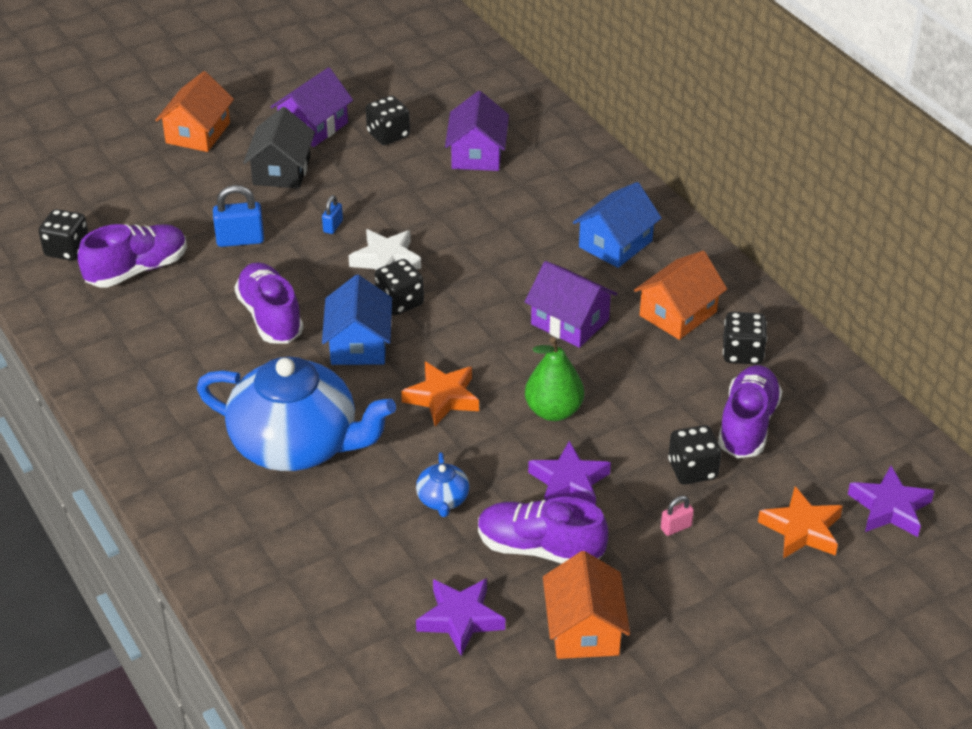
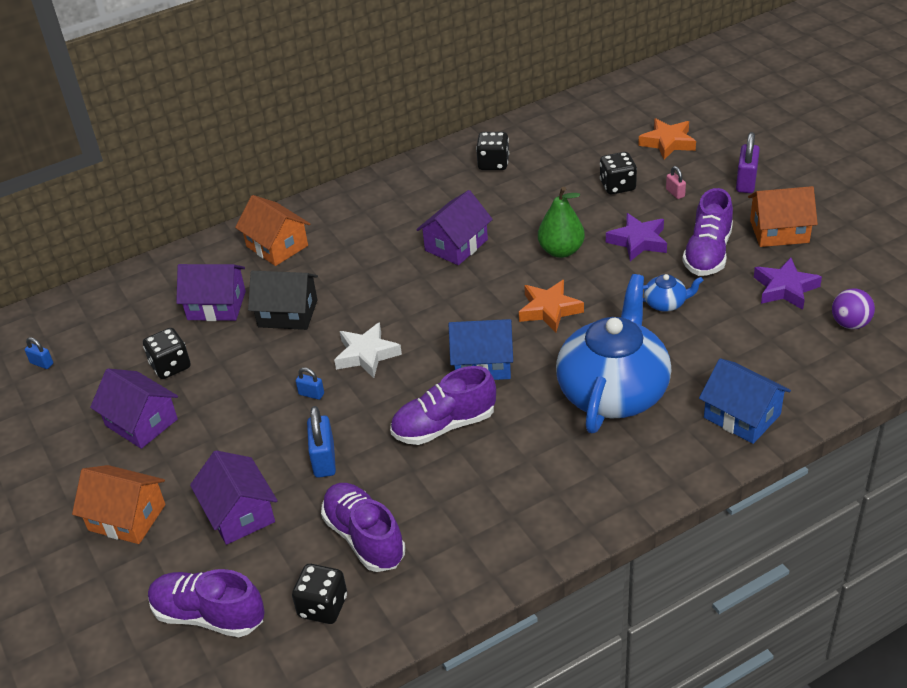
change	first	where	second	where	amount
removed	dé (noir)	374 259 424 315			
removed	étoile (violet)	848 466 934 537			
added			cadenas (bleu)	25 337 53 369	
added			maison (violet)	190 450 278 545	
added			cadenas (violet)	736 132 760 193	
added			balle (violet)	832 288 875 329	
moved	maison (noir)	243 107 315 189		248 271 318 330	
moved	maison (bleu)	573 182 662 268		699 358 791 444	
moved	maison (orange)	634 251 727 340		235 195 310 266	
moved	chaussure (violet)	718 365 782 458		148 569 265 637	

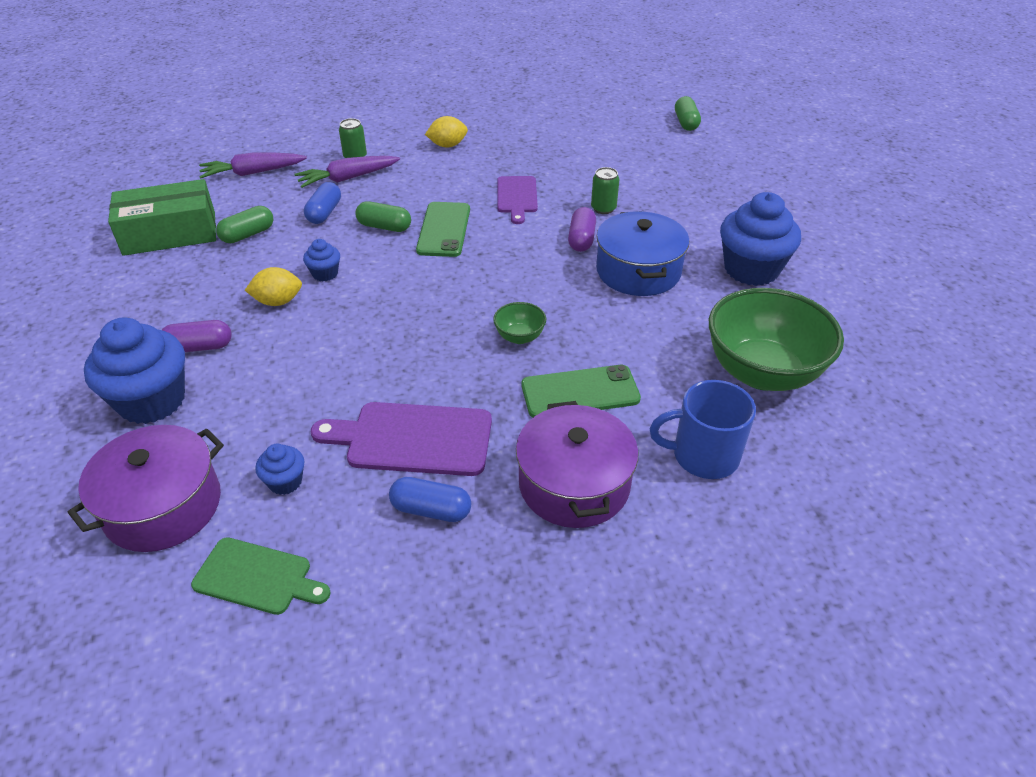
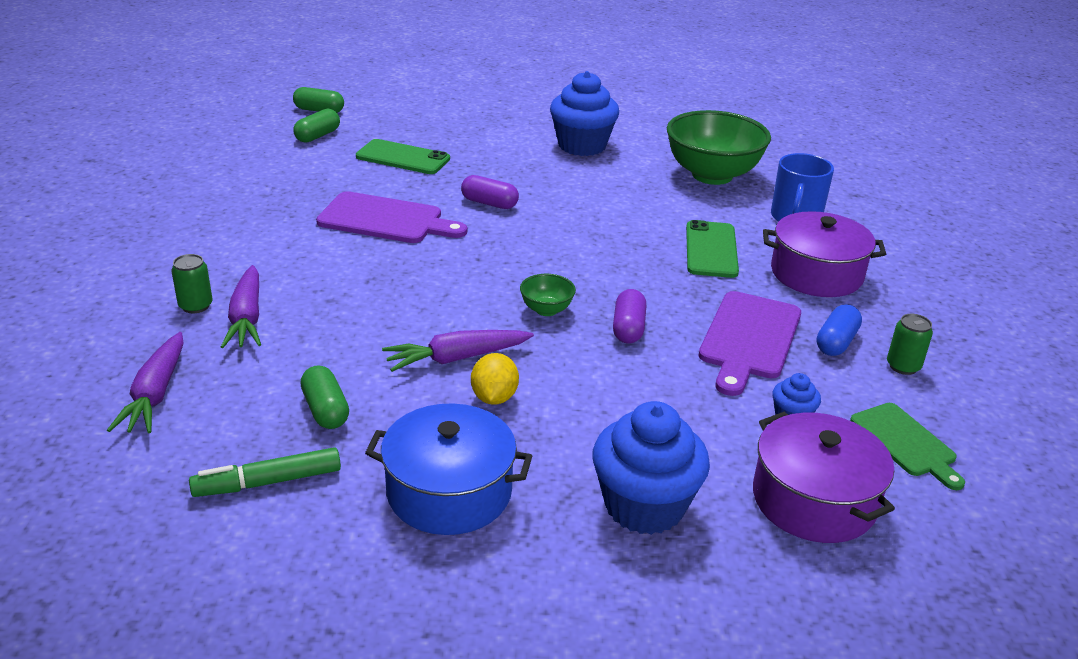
change	first	where	second	where	amount
removed	gélule (bleu)	304 182 341 224			
removed	citron (jaune)	425 116 468 148			
moved	gélule (violet)	162 320 232 352		613 289 646 344	
moved	gélule (vert)	356 201 411 232		293 109 340 143	
moved	téléphone (vert)	416 202 470 257		356 139 450 174	
moved	bol (vert)	493 302 546 344		520 274 576 316	
moved	canette (vert)	591 167 619 214		887 314 933 375	
moved	marmite (bleu)	596 211 689 296		365 403 532 535	
replaced	boîte (vert)	108 179 216 256	feutre (vert)	189 447 341 497	
replaced	muffin (bleu)	303 239 340 281	carotte (violet)	382 330 534 372	
turned	planche à découper (vert)	191 537 331 615		850 403 965 490	120 degrees clockwise
resized	planche à découper (violet)	497 176 538 224		316 191 467 243	x1.52

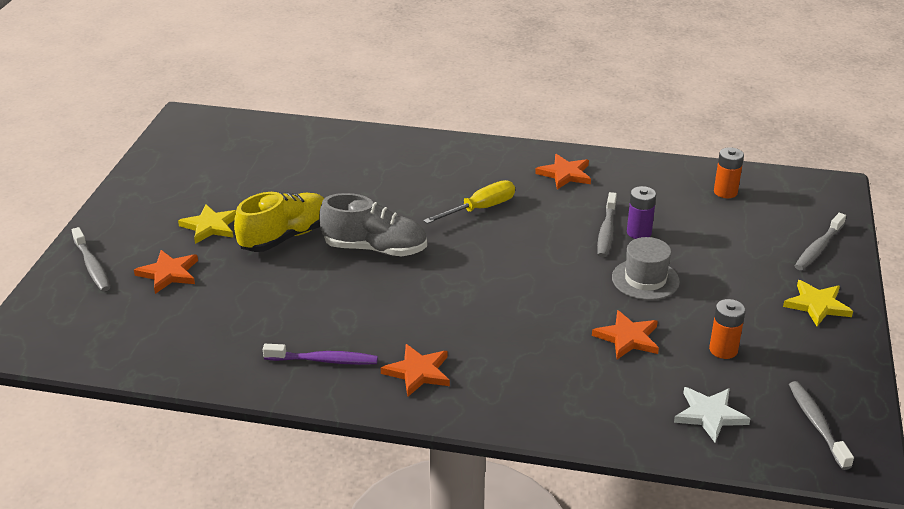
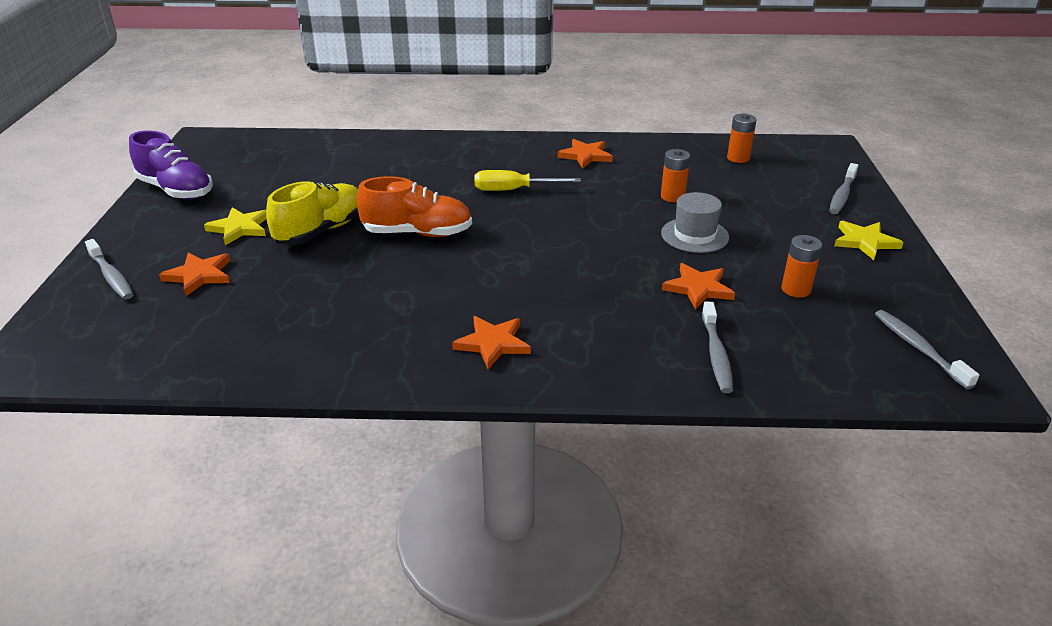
change	first	where	second	where	amount
removed	brosse à dents (violet)	263 344 378 365			
removed	étoile (blanc)	674 387 750 442			
added			chaussure (violet)	129 131 213 199	
moved	brosse à dents (gris)	597 192 617 257		702 302 733 393	
recoloured	chaussure (gris)	319 193 427 256	chaussure (orange)	356 176 472 237	
recoloured	pile (violet)	627 186 656 239	pile (orange)	661 149 690 202	
turned	tournevis (jaune)	423 180 515 224		475 170 581 191	135 degrees counterclockwise

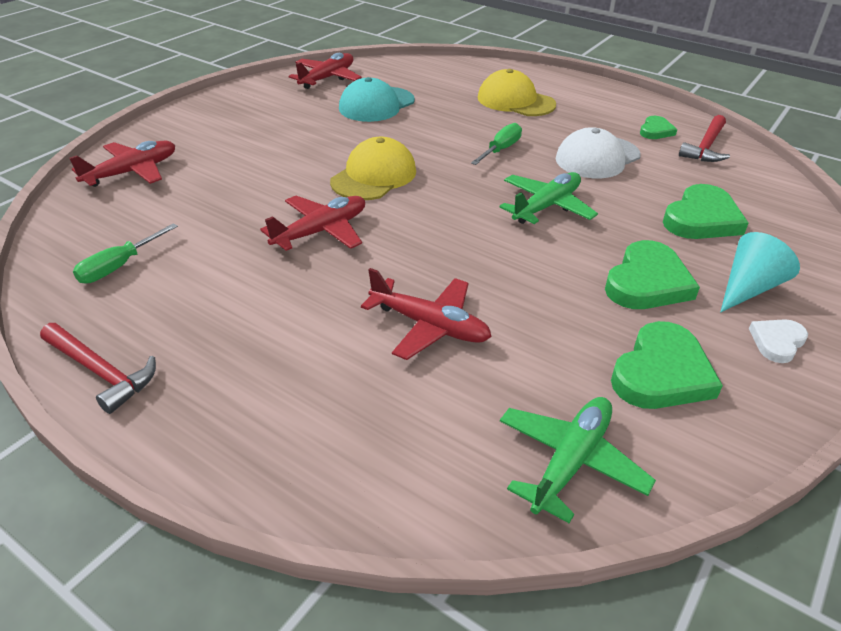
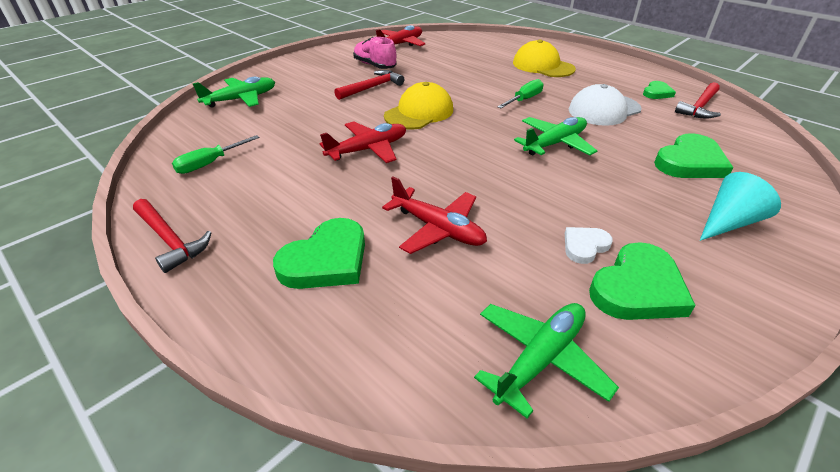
change	first	where	second	where	amount
removed	casquette (turquoise)	339 77 415 122			
added			marteau (rouge)	334 70 404 100	
added			chaussure (rose)	353 37 397 69	
moved	cœur (vert)	605 240 700 309		273 218 365 289	
moved	cœur (blanc)	749 319 808 363		565 227 613 264	
recoloured	avion (rouge)	69 141 175 187	avion (vert)	192 77 275 107	

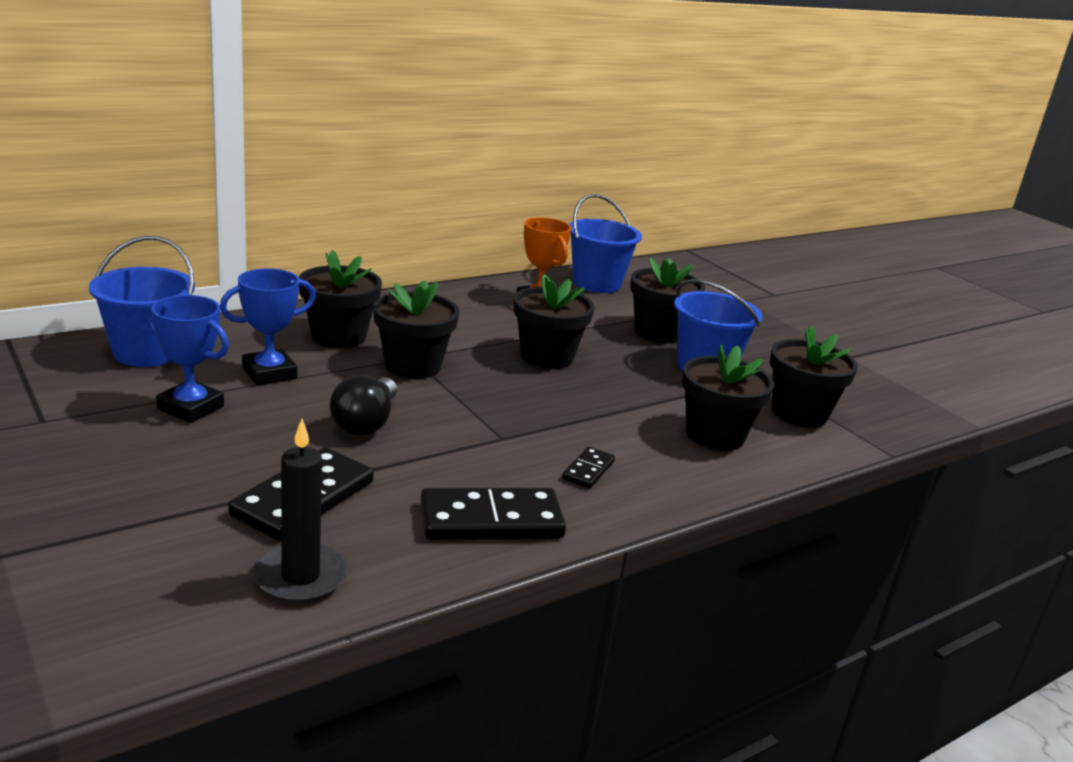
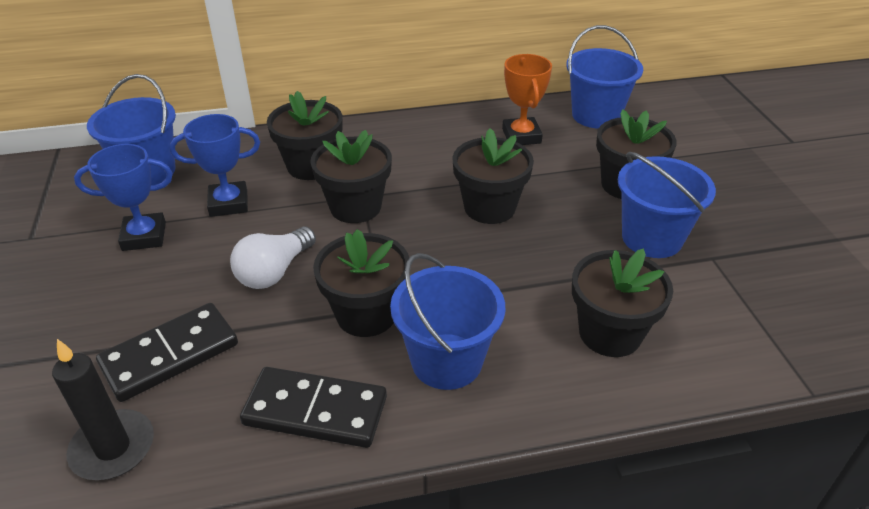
change	first	where	second	where	amount
moved	pot de fleurs (noir)	770 325 858 428		313 229 409 337	
replaced	domino (noir)	562 447 615 488	seau (bleu)	390 253 505 390	
recoloured	ampoule (noir)	330 375 397 436	ampoule (blanc)	230 226 316 289	
turned	trophée (bleu)	147 295 229 423		74 144 173 251	60 degrees counterclockwise

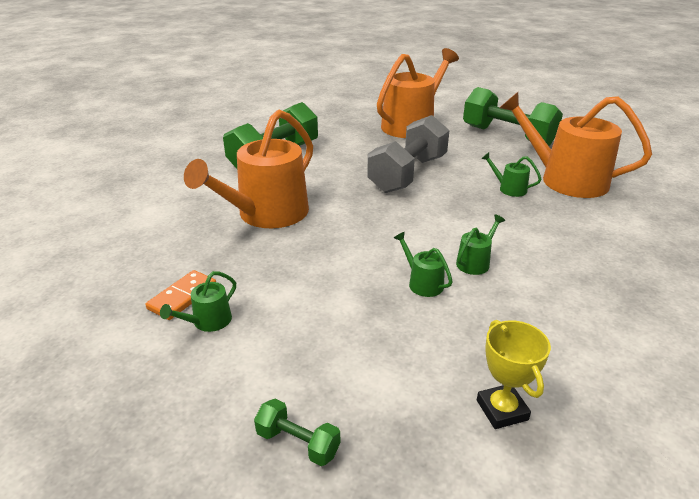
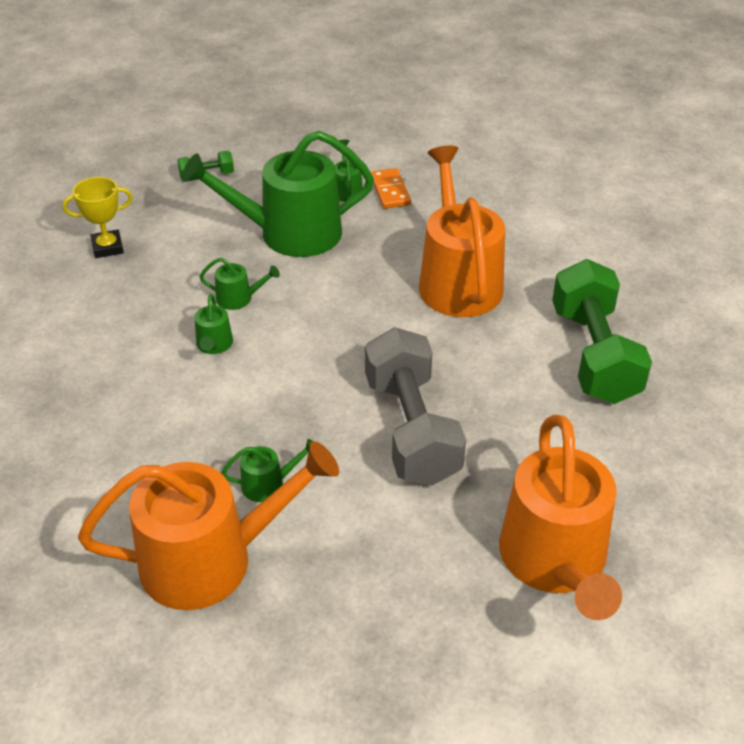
change	first	where	second	where	amount
removed	haltère (vert)	463 87 563 146			
added			arrosoir (vert)	182 131 374 257	
turned	trophée (jaune)	477 320 551 429		62 177 133 258	45 degrees counterclockwise

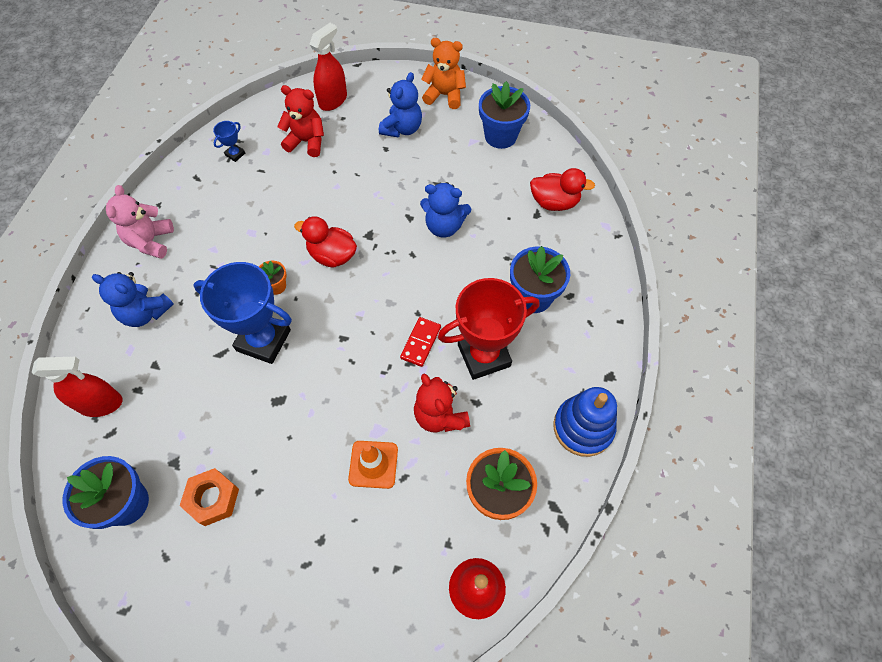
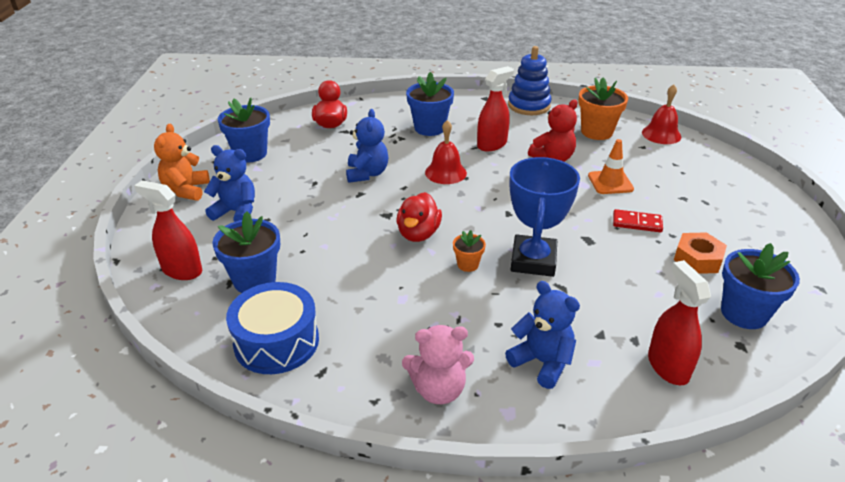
change	first	where	second	where	amount
added			cloche (rouge)	425 120 467 184	
moved	domino (rouge)	400 317 441 367		613 209 663 232	
replaced	trophée (bleu)	213 121 245 162	tambour (bleu)	226 282 319 374	
replaced	ours en peluche (rouge)	277 85 324 157	pot de fleurs (bleu)	212 211 280 293	
replaced	trophée (rouge)	438 278 539 380	vaporisateur (rouge)	477 66 514 151	
turned	ours en peluche (bleu)	92 272 174 327		505 281 580 389	60 degrees counterclockwise

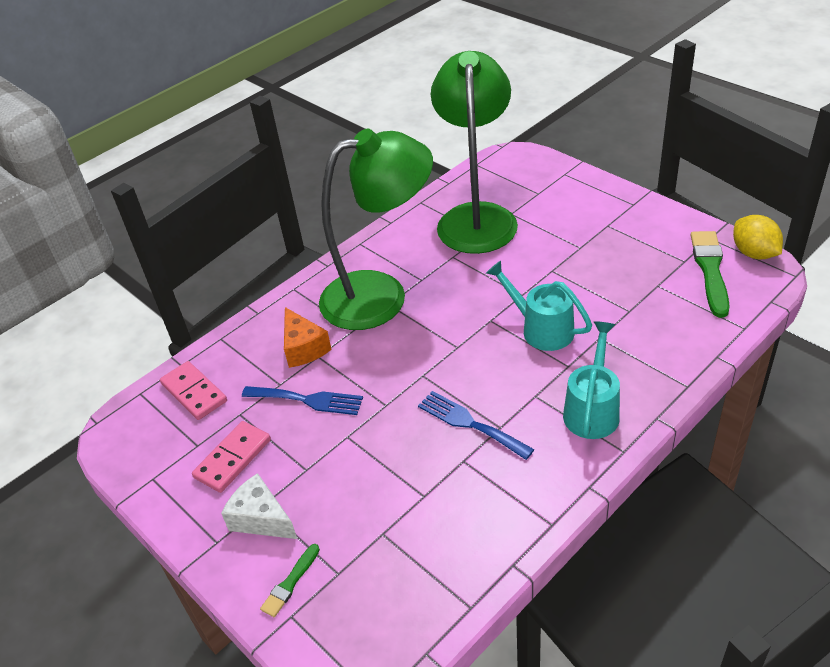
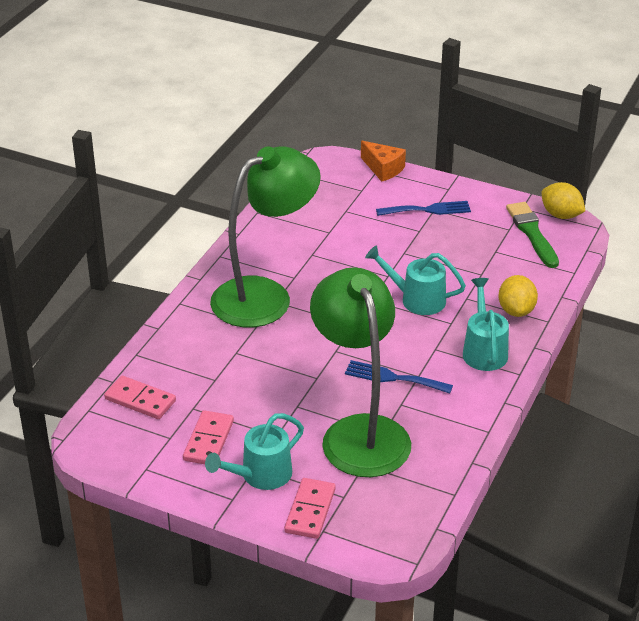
change	first	where	second	where	amount
added			citron (jaune)	498 275 538 317	
moved	fourchette (bleu)	242 386 363 415		376 201 471 216	
moved	fromage (orange)	284 307 332 368		361 141 406 182	
moved	lampe (vert)	431 51 518 254		310 267 411 477	
replaced	fromage (blanc)	221 473 297 539	arrosoir (turquoise)	205 413 304 490	
replaced	pinceau (vert)	260 544 320 617	domino (rose)	284 478 336 539	

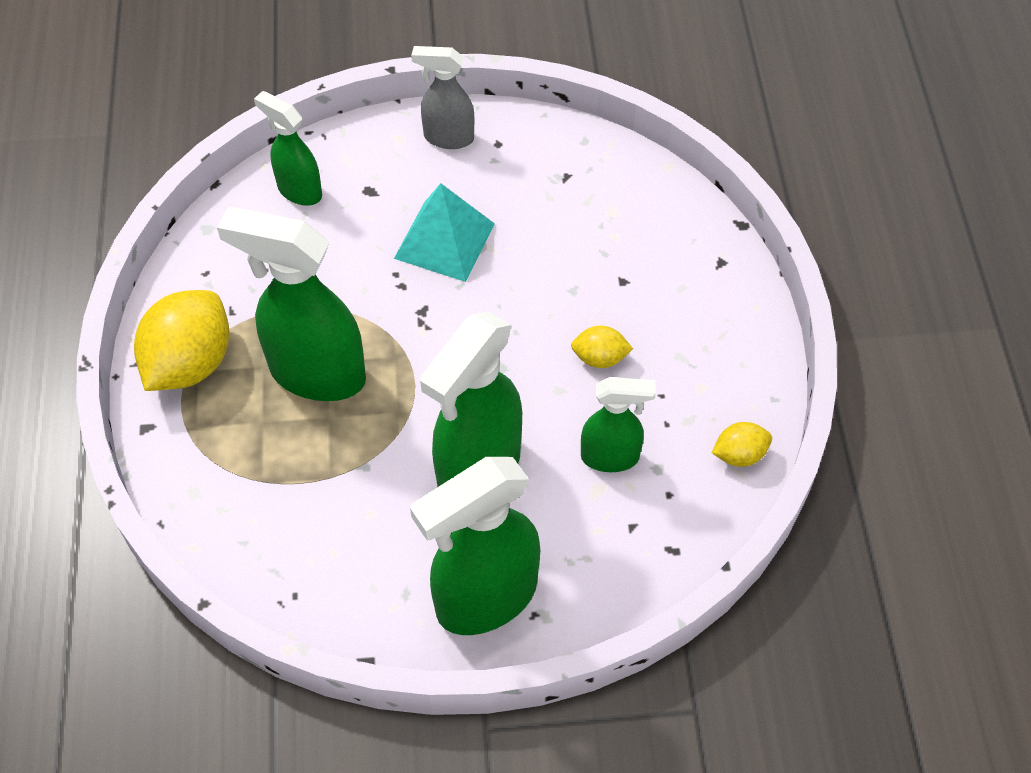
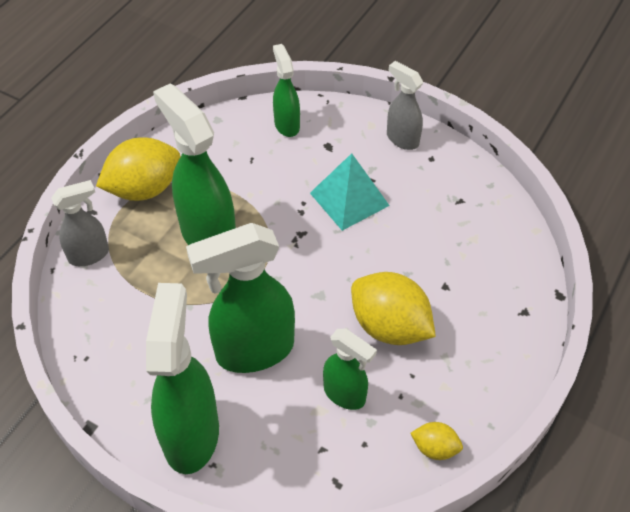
change	first	where	second	where	amount
added			vaporisateur (gris)	51 180 109 266	
turned	vaporisateur (vert)	410 457 540 635		146 283 219 474	90 degrees clockwise
resized	citron (jaune)	571 326 633 368		351 272 436 345	x2.03

